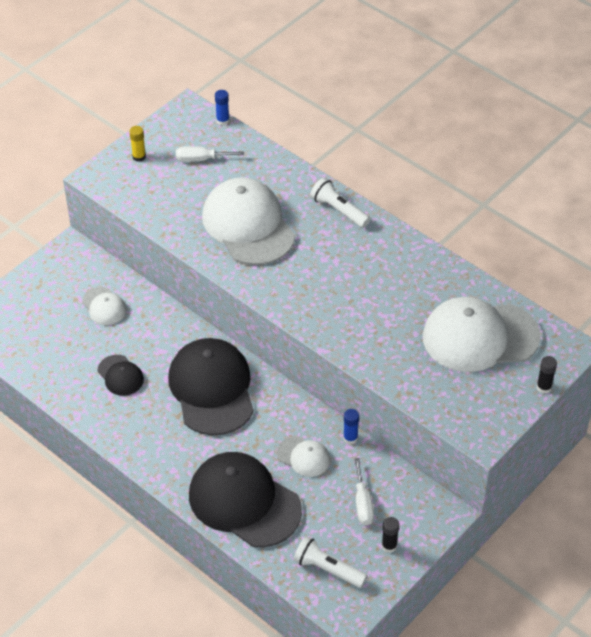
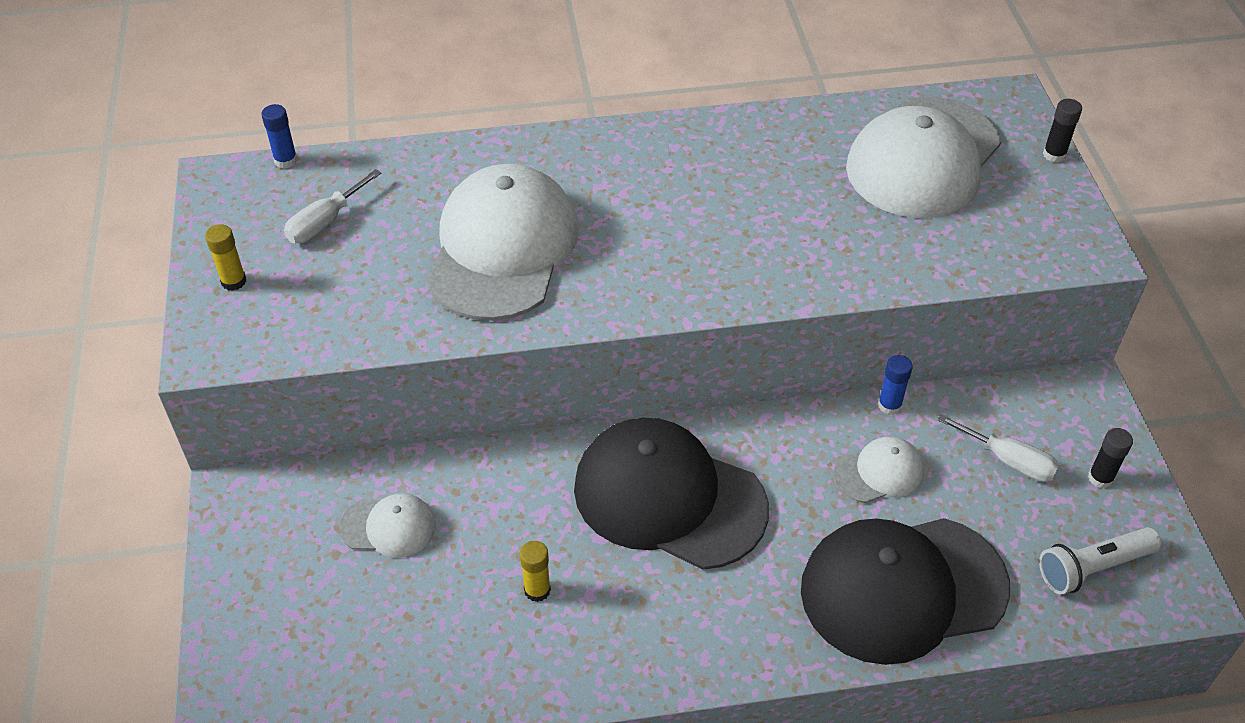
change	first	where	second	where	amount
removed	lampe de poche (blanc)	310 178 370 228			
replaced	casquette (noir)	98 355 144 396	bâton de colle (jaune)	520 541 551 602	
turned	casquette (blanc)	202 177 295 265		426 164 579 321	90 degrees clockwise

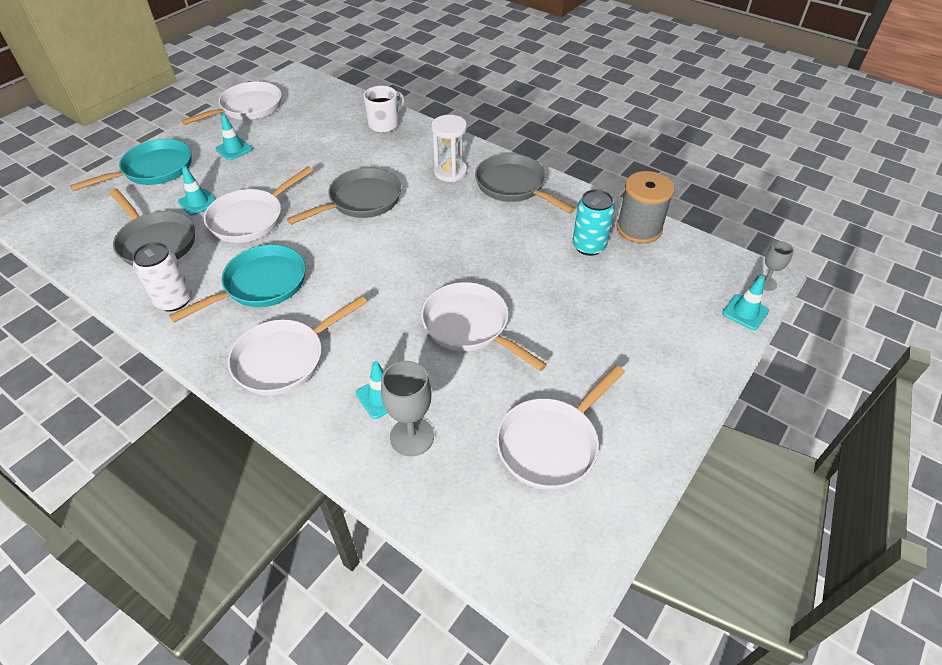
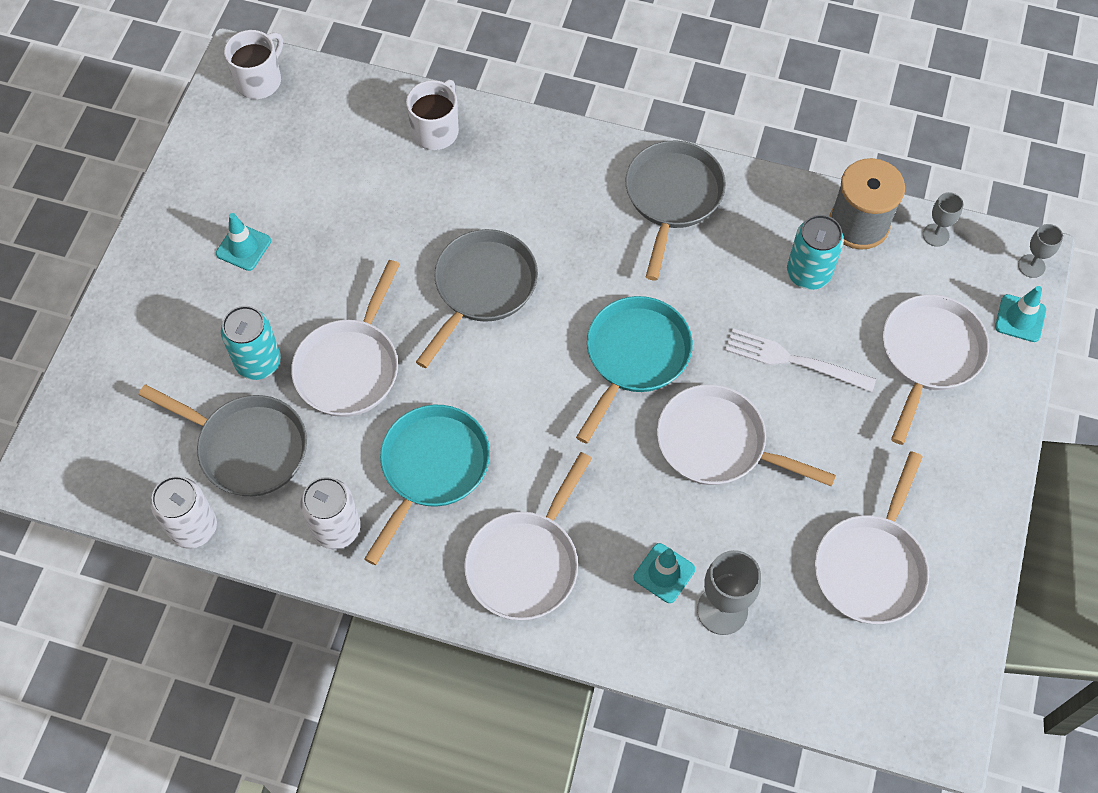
change	first	where	second	where	amount
removed	sablier (blanc)	431 115 467 182			
added			canette (blanc)	150 476 217 549	
added			tasse (blanc)	224 30 283 99	
added			fourchette (blanc)	725 328 876 392	
added			verre à pied (gris)	923 192 963 247	
moved	poêle (turquoise)	70 139 191 191		576 296 693 444	
moved	poêle (blanc)	181 82 282 125		883 294 989 445	
replaced	cône de chantier (turquoise)	178 166 216 216	canette (turquoise)	221 306 281 380	
turned	poêle (gris)	475 154 575 214		625 141 726 281	75 degrees clockwise

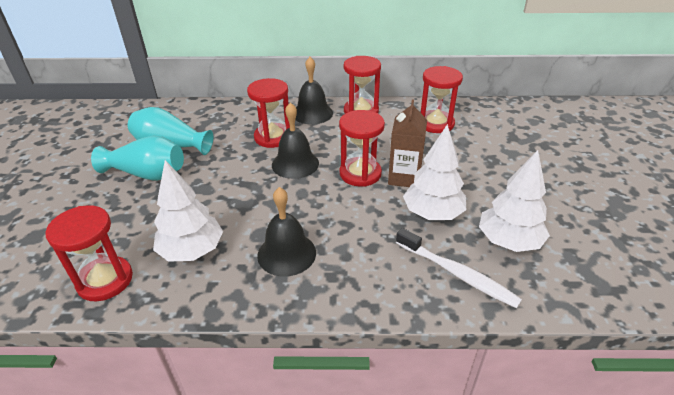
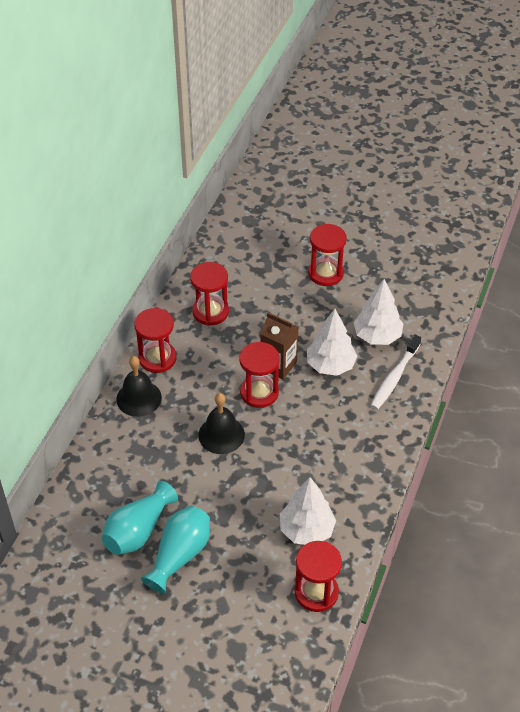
change	first	where	second	where	amount
removed	cloche (noir)	257 187 316 277			
moved	sablier (rouge)	247 78 290 148		308 224 347 286	
turned	brosse à dents (blanc)	396 228 522 309		371 335 421 410	150 degrees clockwise

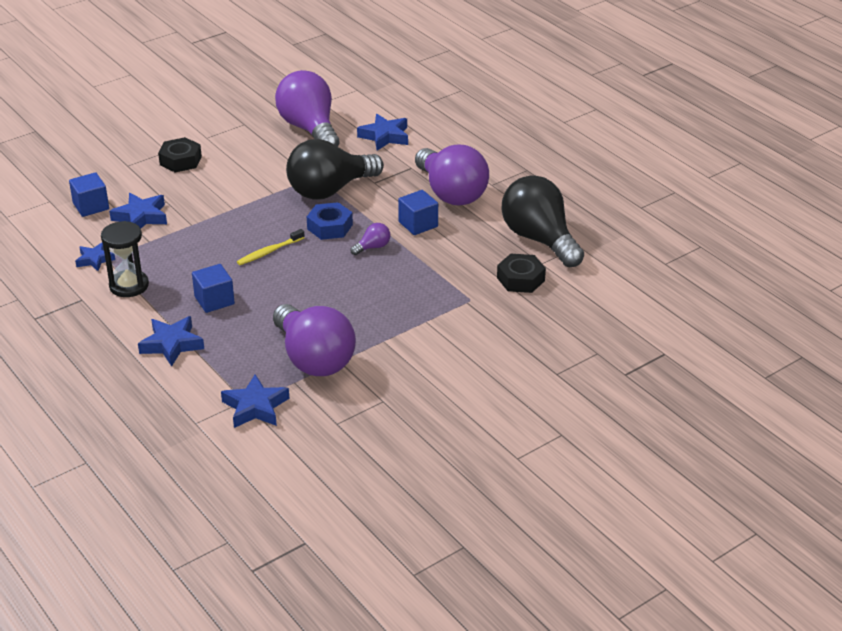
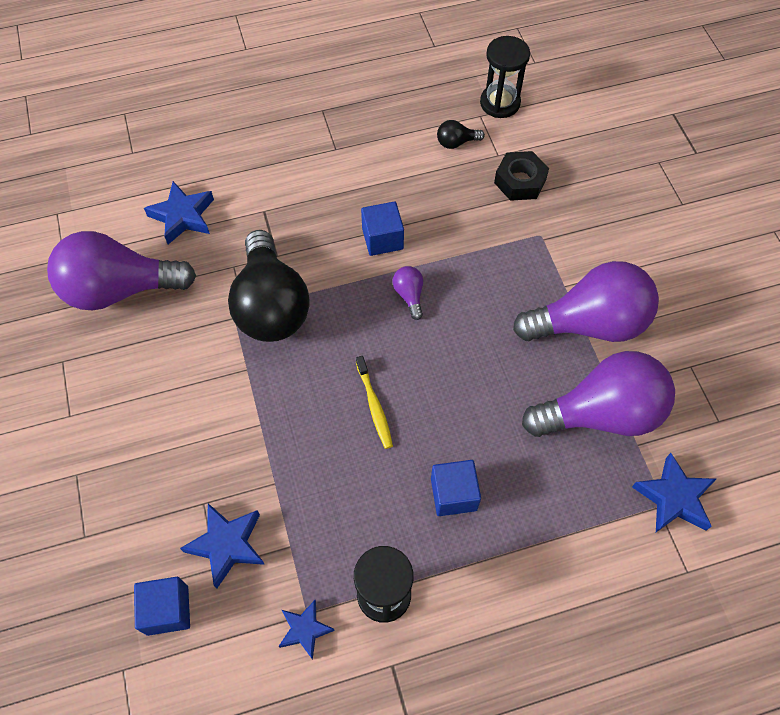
change	first	where	second	where	amount
removed	étoile (bleu)	138 316 204 367			
removed	écrou (noir)	158 137 202 172			
removed	écrou (bleu)	307 202 353 240			
added			sablier (noir)	480 36 530 118	
moved	ampoule (violet)	415 145 489 205		513 261 659 342	
resized	ampoule (noir)	501 175 584 267		437 120 485 149	x0.40

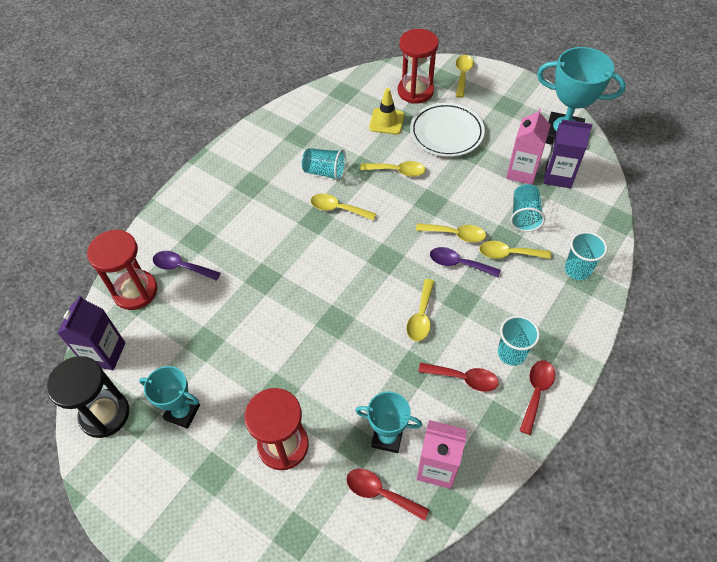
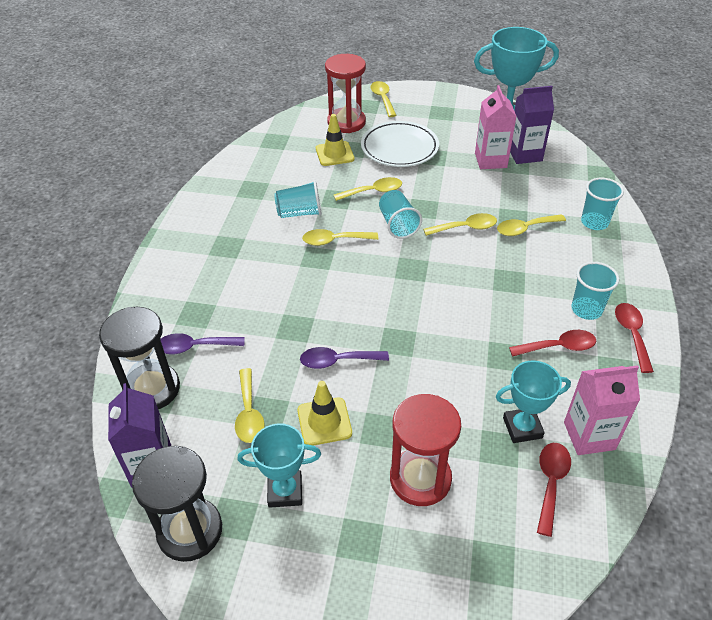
change	first	where	second	where	amount
added			cône de chantier (jaune)	297 381 352 446	
moved	cuillère (jaune)	406 279 435 341		235 368 265 443	
moved	cuillère (violet)	430 247 501 277		300 347 389 369	
moved	gobelet (turquoise)	510 184 545 232		379 190 422 239	
recoloured	sablier (rouge)	87 230 157 310	sablier (noir)	99 307 180 409	
turned	cuillère (rouge)	346 469 429 521		537 443 571 537	105 degrees clockwise

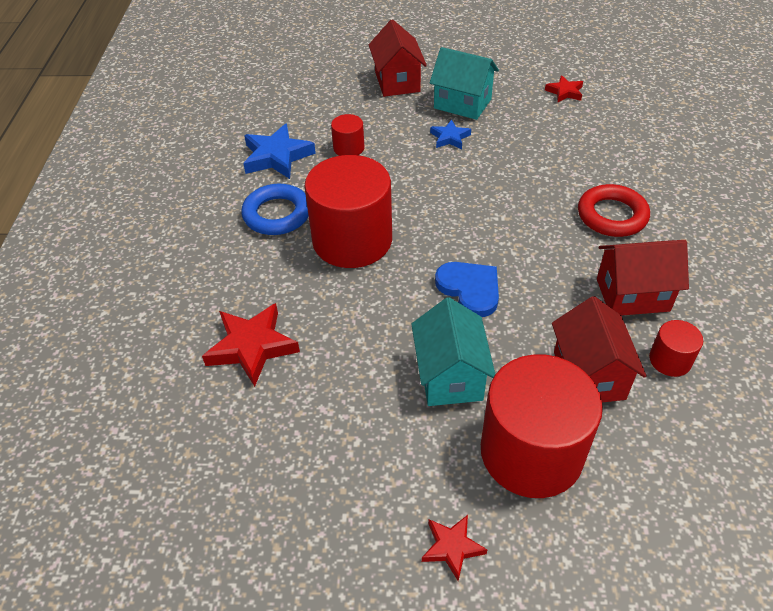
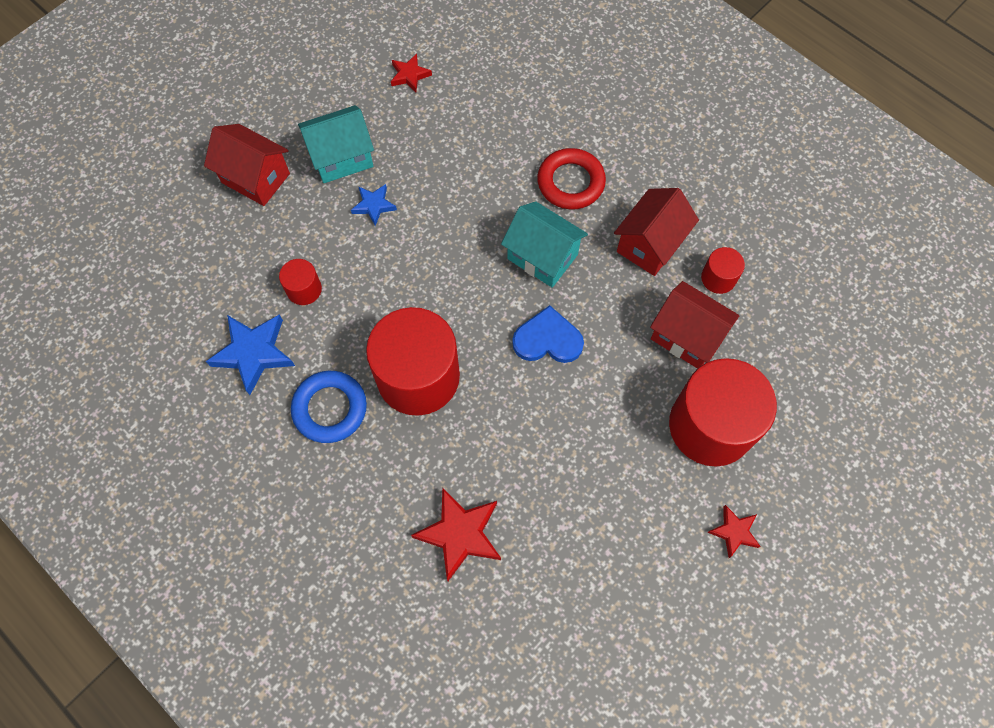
change	first	where	second	where	amount
moved	maison (turquoise)	411 297 495 406		501 201 588 288	

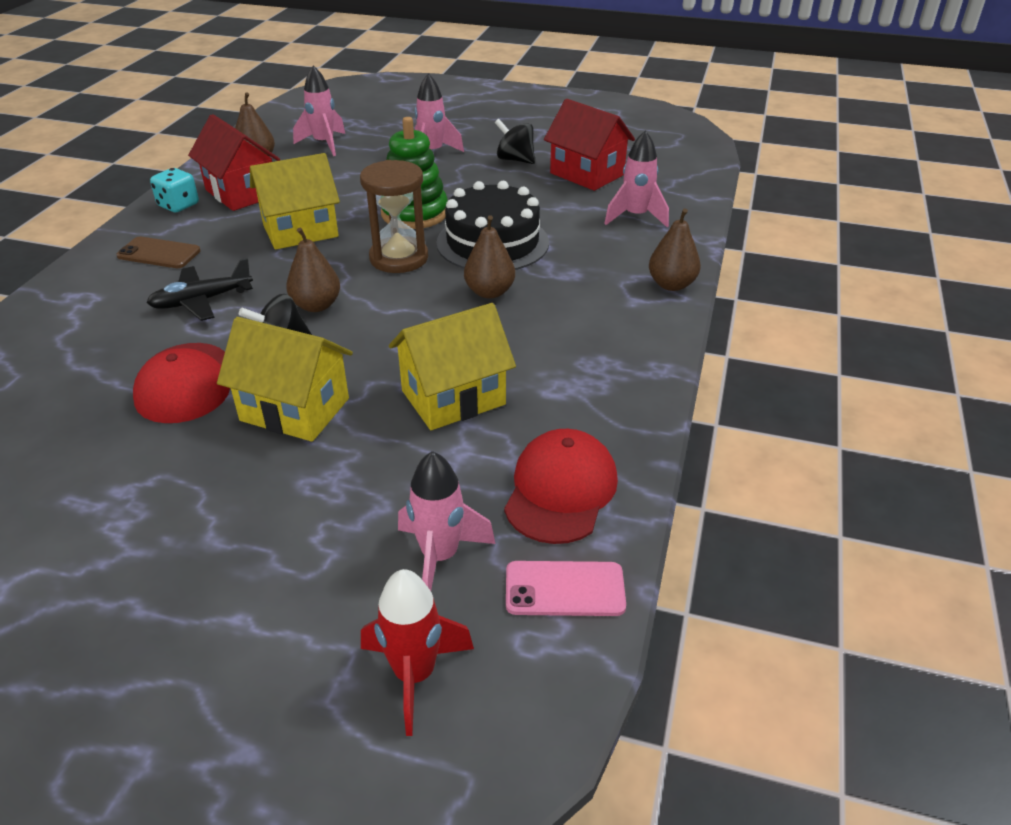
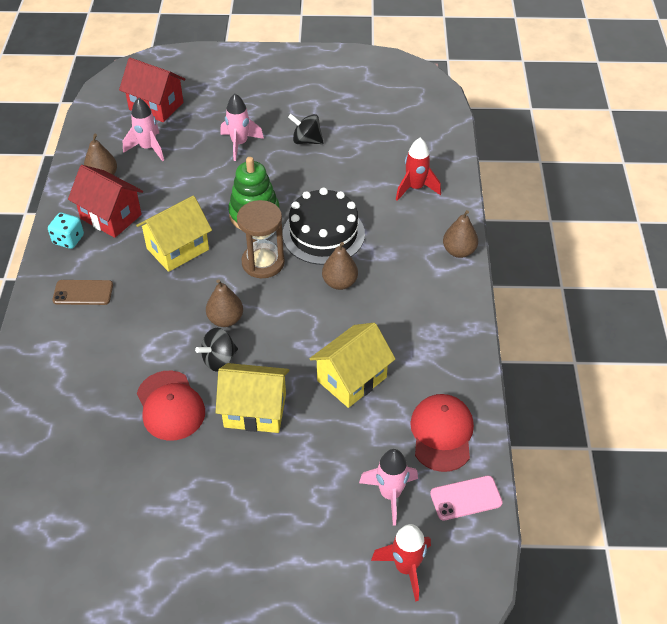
change	first	where	second	where	amount
removed	avion (noir)	147 258 253 321			
moved	maison (rouge)	544 99 635 191		119 58 186 122	
recoloured	fusée (rose)	604 130 669 228	fusée (rouge)	396 138 441 201	

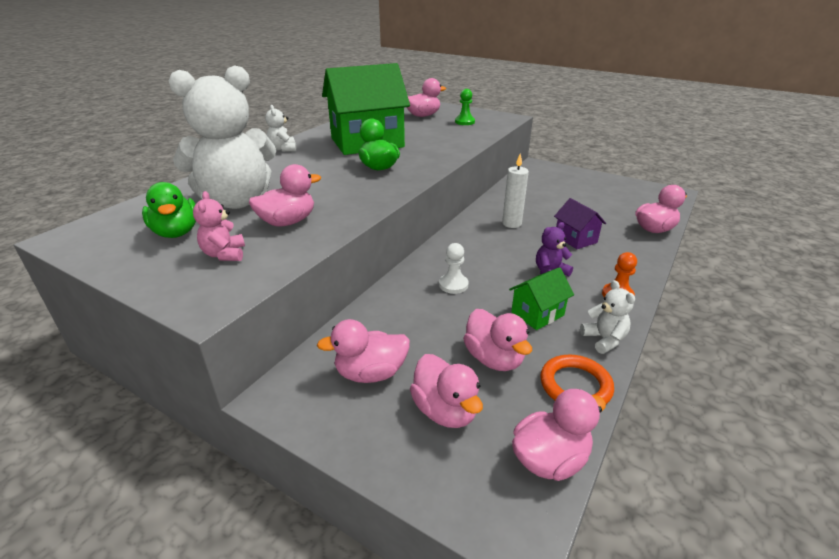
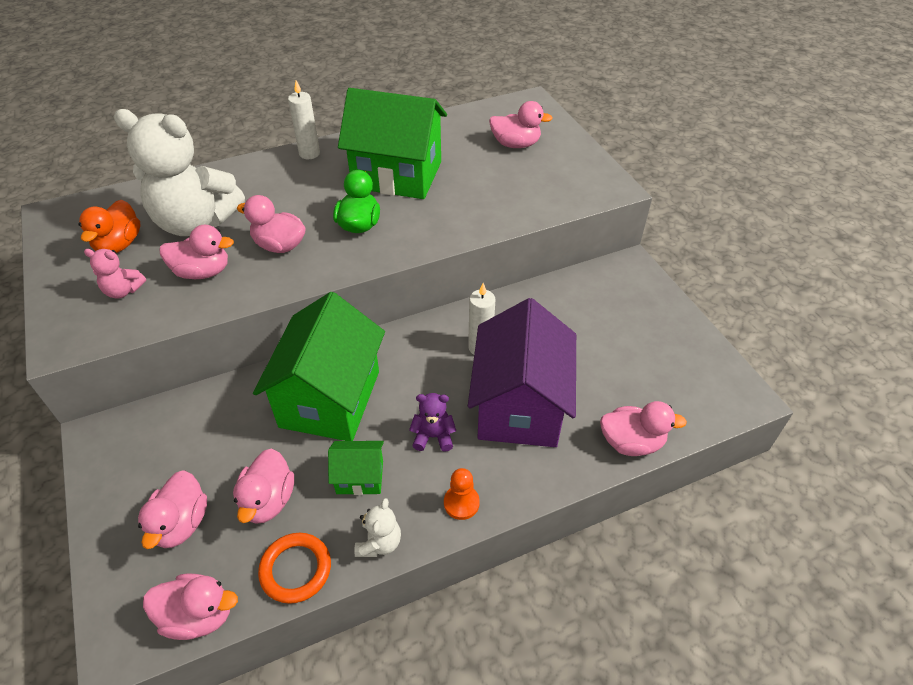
change	first	where	second	where	amount
removed	pion (vert)	455 89 475 125			
moved	canard (rose)	317 319 410 383		237 195 306 253	
replaced	ours en peluche (blanc)	265 105 297 152	bougie (blanc)	288 80 320 159	
replaced	pion (blanc)	439 243 468 294	maison (vert)	253 292 385 441	
recoloured	canard (vert)	142 182 196 238	canard (orange)	79 200 141 253	
turned	ours en peluche (rose)	193 191 245 261		84 249 146 299	105 degrees counterclockwise
resized	maison (violet)	554 198 606 249		468 298 576 447	x2.19

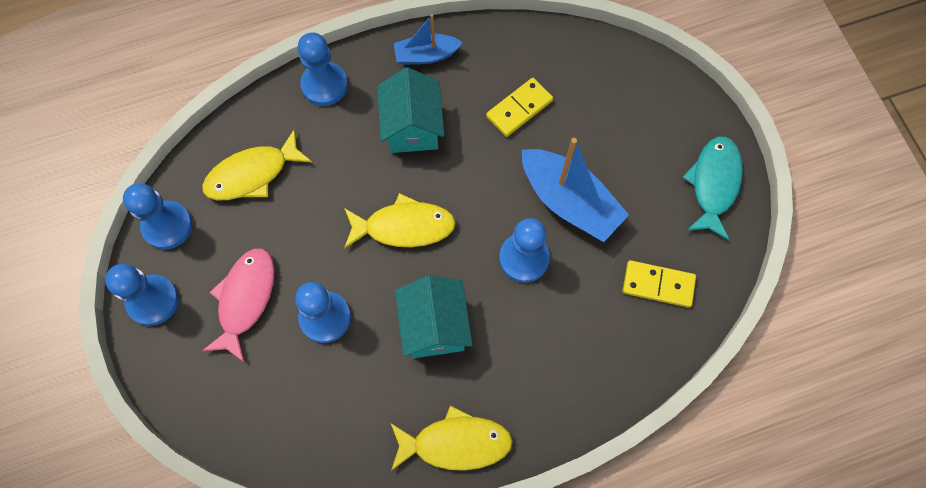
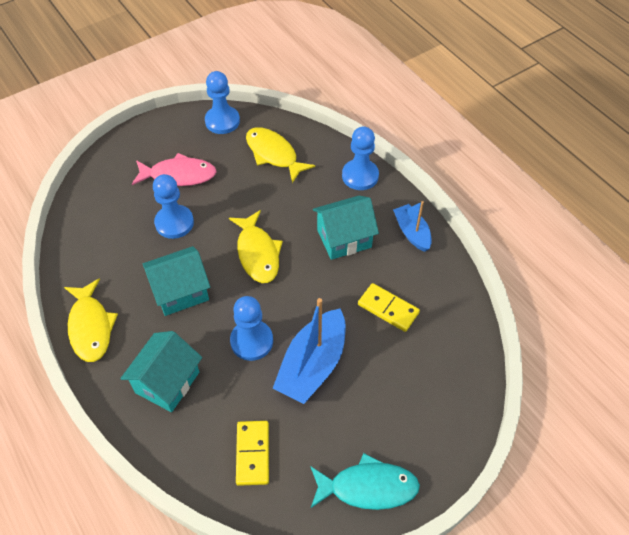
change	first	where	second	where	amount
removed	pion (bleu)	105 264 179 326			
added			maison (turquoise)	120 331 202 412	

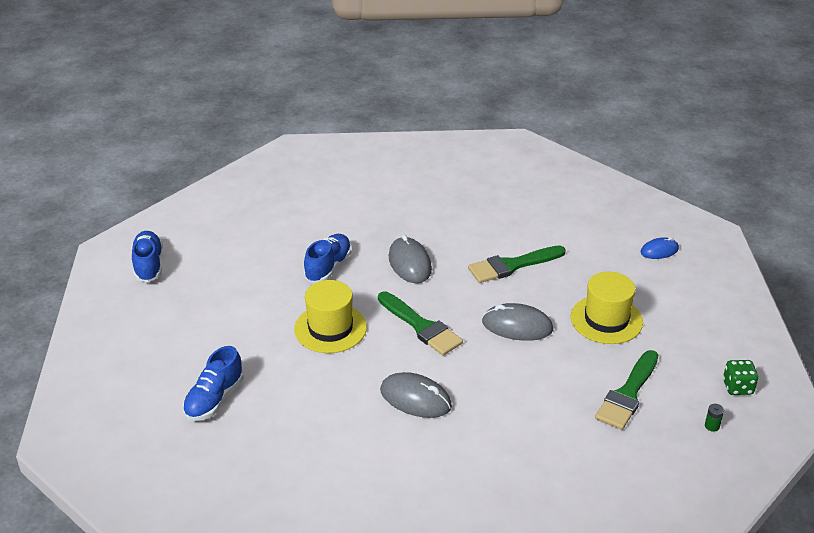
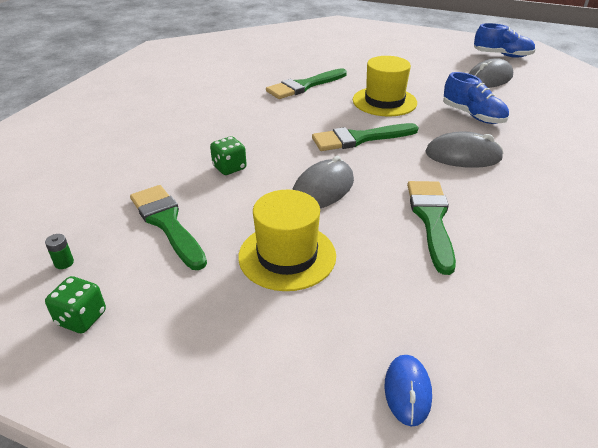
change	first	where	second	where	amount
removed	chaussure (bleu)	182 346 244 421			
added			dé (vert)	210 136 247 175	
added			pinceau (vert)	266 68 347 99	
moved	souris (gris)	380 372 452 418		469 58 513 88	

